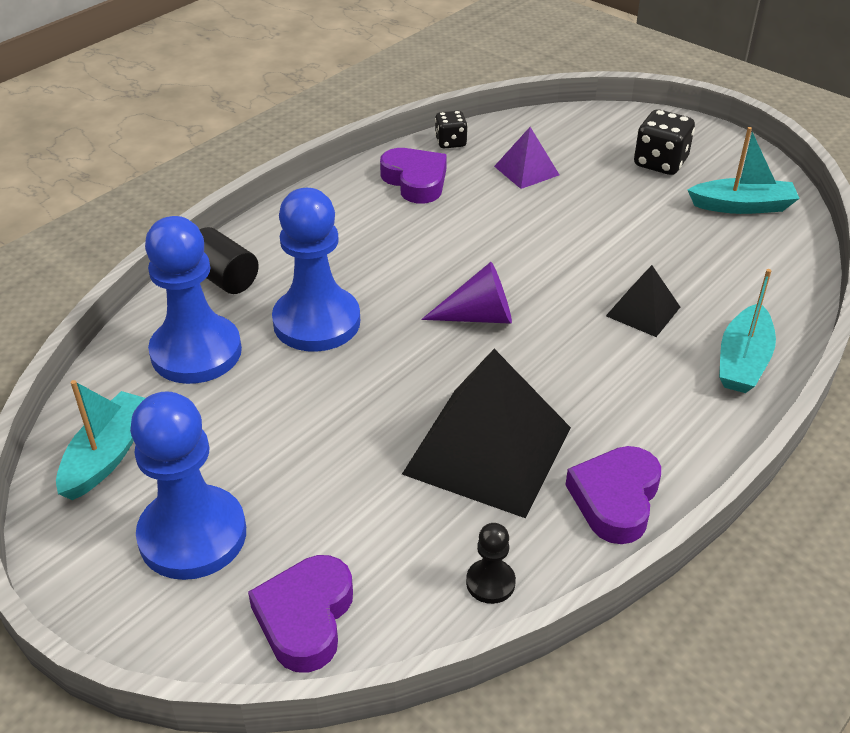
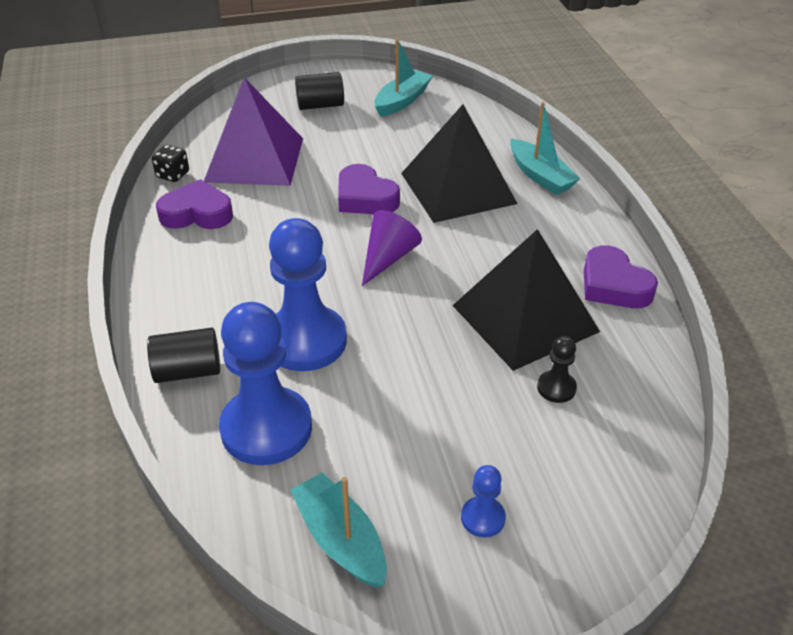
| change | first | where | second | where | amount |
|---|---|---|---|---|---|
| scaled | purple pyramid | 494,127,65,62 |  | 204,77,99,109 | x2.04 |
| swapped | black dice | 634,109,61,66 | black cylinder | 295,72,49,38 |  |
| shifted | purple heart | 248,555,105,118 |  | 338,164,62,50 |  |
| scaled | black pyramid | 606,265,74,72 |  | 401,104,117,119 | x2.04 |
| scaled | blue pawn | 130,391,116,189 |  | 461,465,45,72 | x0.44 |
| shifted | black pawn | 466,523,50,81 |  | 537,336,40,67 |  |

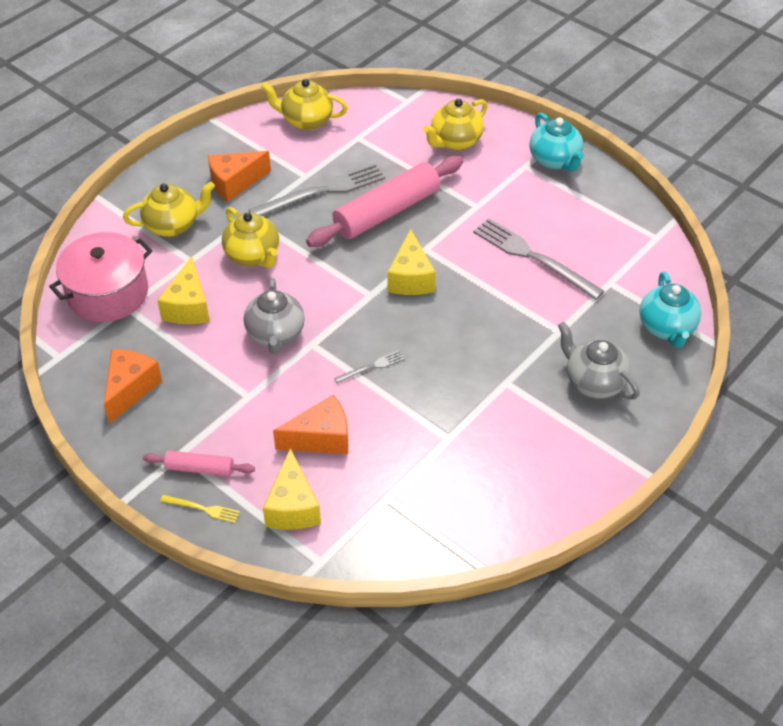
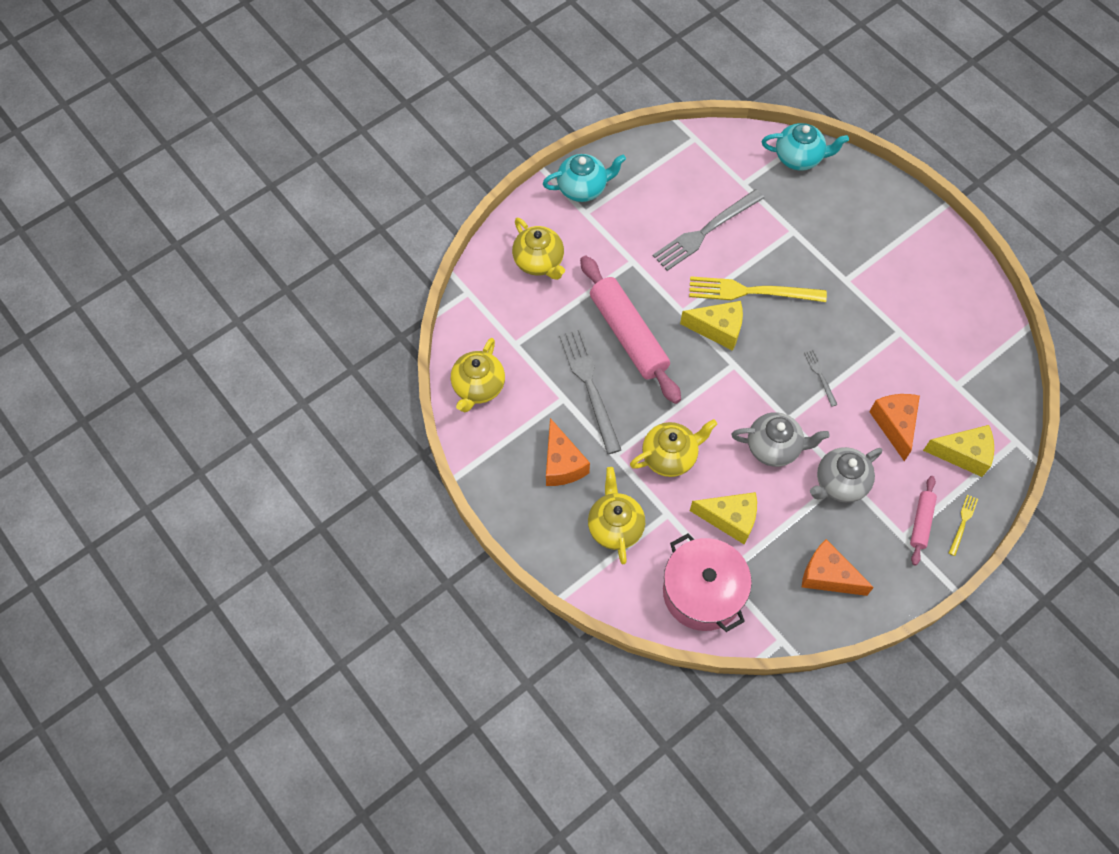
| change | first | where | second | where | amount |
|---|---|---|---|---|---|
| new |  |  | yellow fork | 689,276,138,26 |  |
| shifted | grey teapot | 558,322,82,78 |  | 810,447,72,56 |  |

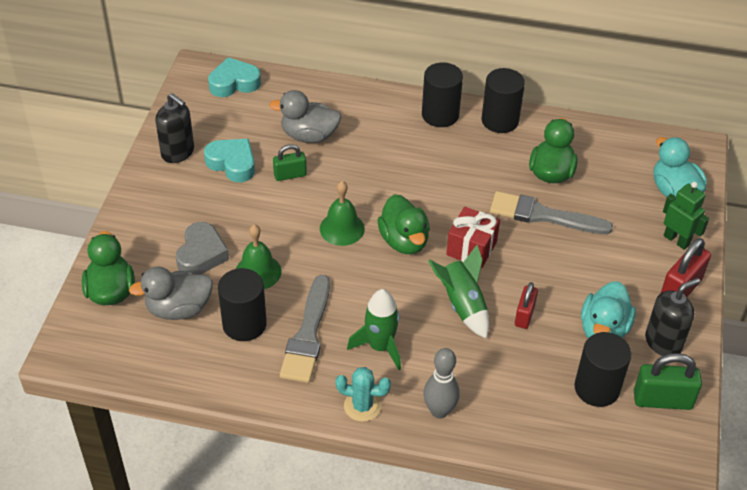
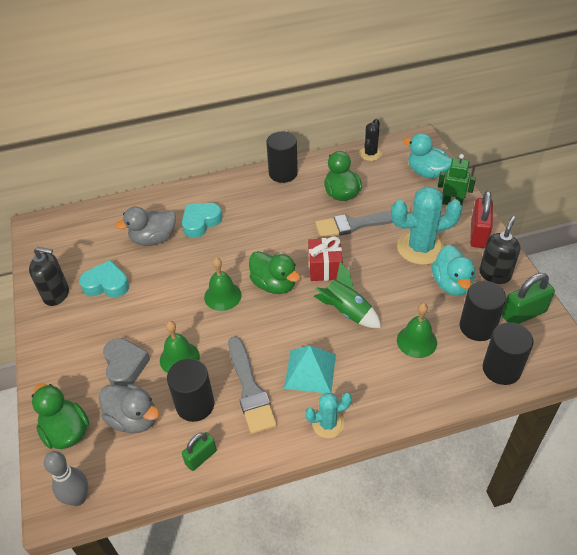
| change | first | where | second | where | amount |
|---|---|---|---|---|---|
| shifted | grey bowling pin | 423,348,37,71 |  | 44,451,44,55 |  |
| rotated | grey duck | 129,266,84,54 |  | 99,384,60,49 | 105 degrees counterclockwise |
| shifted | turquoise heart | 208,57,53,40 |  | 182,203,40,35 |  |
| shifted | green padlock | 273,144,34,37 |  | 182,432,35,39 |  |
| swapped | green rocket | 347,289,54,81 | turquoise pyramid | 284,346,52,47 |  |
| new |  |  | black cactus | 359,119,23,42 |  |
| new |  |  | turquoise cactus | 391,186,72,79 |  |
| new |  |  | green bell | 397,303,40,55 |  |
| shifted | black cylinder | 422,62,41,65 |  | 483,322,51,63 |  |
| gone | red padlock | 515,282,23,47 |  |  |  |

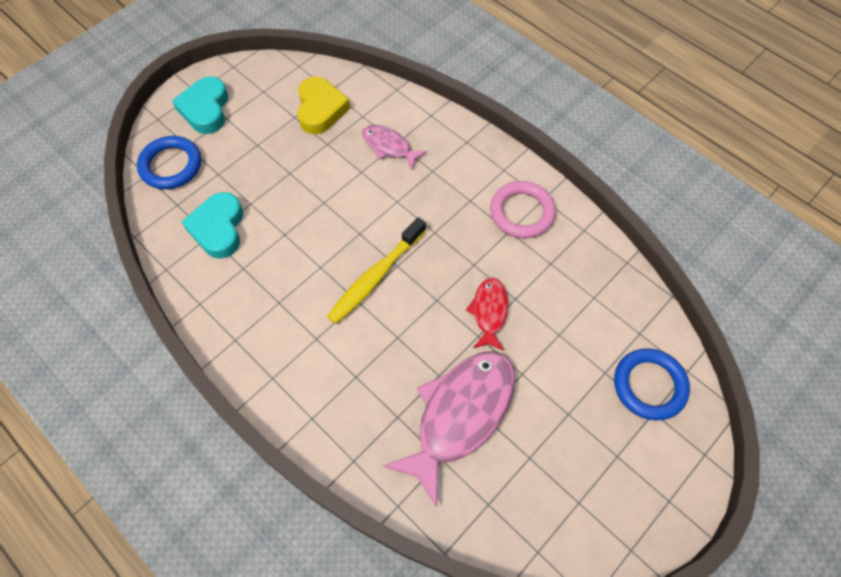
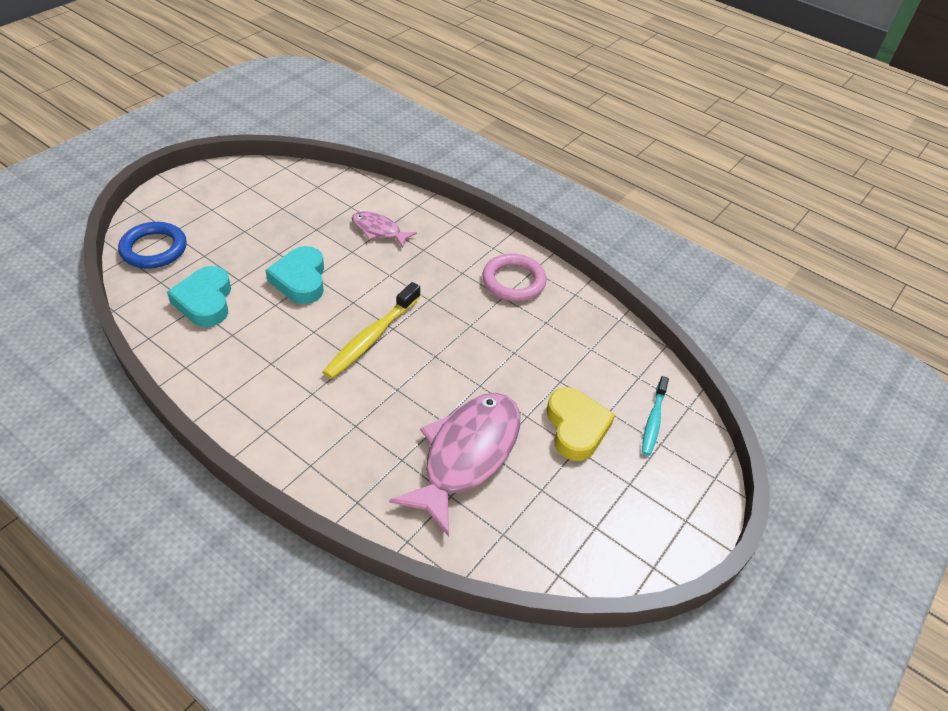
| change | first | where | second | where | amount |
|---|---|---|---|---|---|
| shifted | turquoise heart | 172,76,56,58 |  | 265,246,59,58 |  |
| shifted | yellow heart | 297,77,53,57 |  | 547,387,68,74 |  |
| swapped | blue ring | 614,348,76,72 | turquoise toothbrush | 642,376,27,80 |  |
| gone | red fish | 466,277,42,74 |  |  |  |

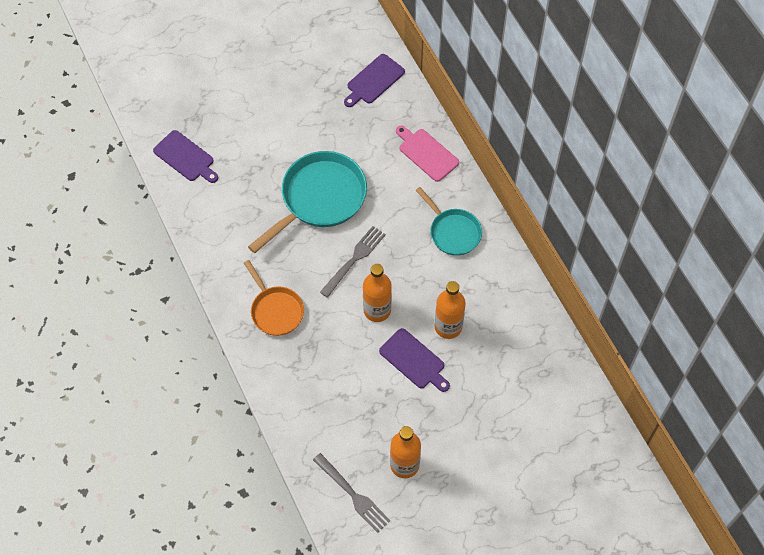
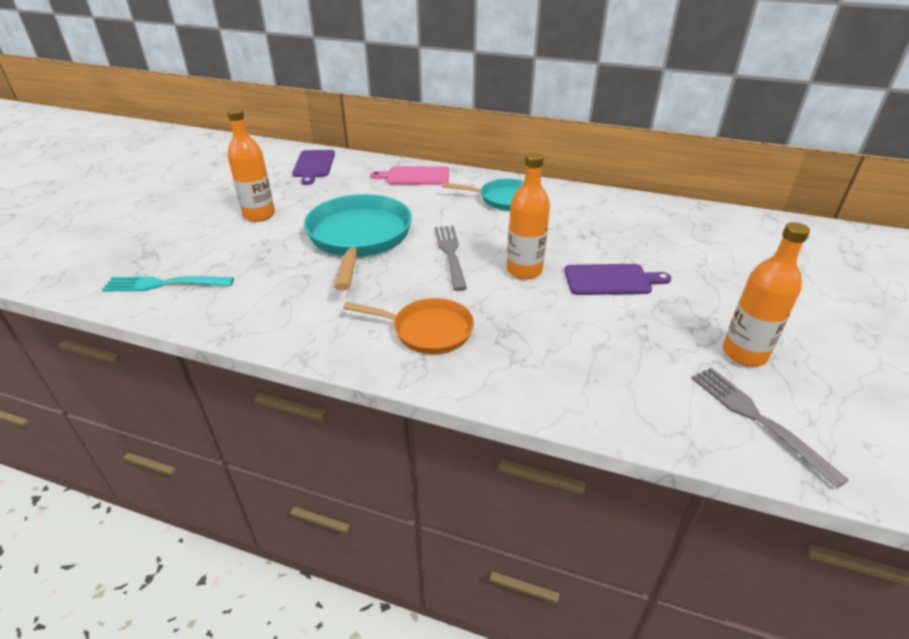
| change | first | where | second | where | amount |
|---|---|---|---|---|---|
| swapped | purple cutting board | 153,130,65,53 | turquoise fork | 102,276,132,15 |  |
| shifted | orange bottle | 435,281,31,58 |  | 227,108,48,114 |  |
| rotated | grey fork | 313,453,77,80 |  | 691,368,158,121 | 120 degrees counterclockwise |

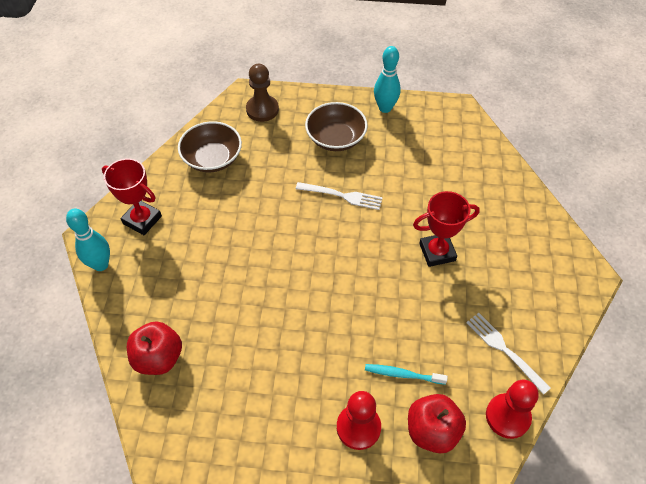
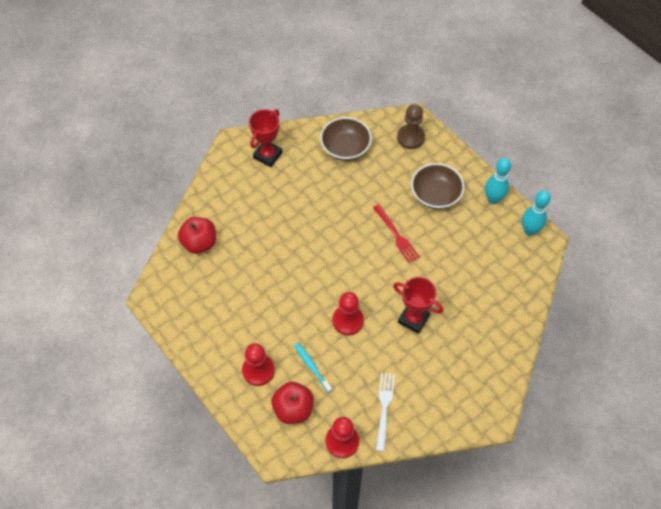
| change | first | where | second | where | amount |
|---|---|---|---|---|---|
| rotated | red trophy | 102,159,60,76 |  | 249,109,34,58 | 45 degrees clockwise |
| new |  |  | red pawn | 332,292,32,43 |  |
| repainted | white fork | 296,182,87,28 | red fork | 373,204,47,59 |  |
| shifted | turquoise bowling pin | 66,209,44,62 |  | 522,190,29,46 |  |

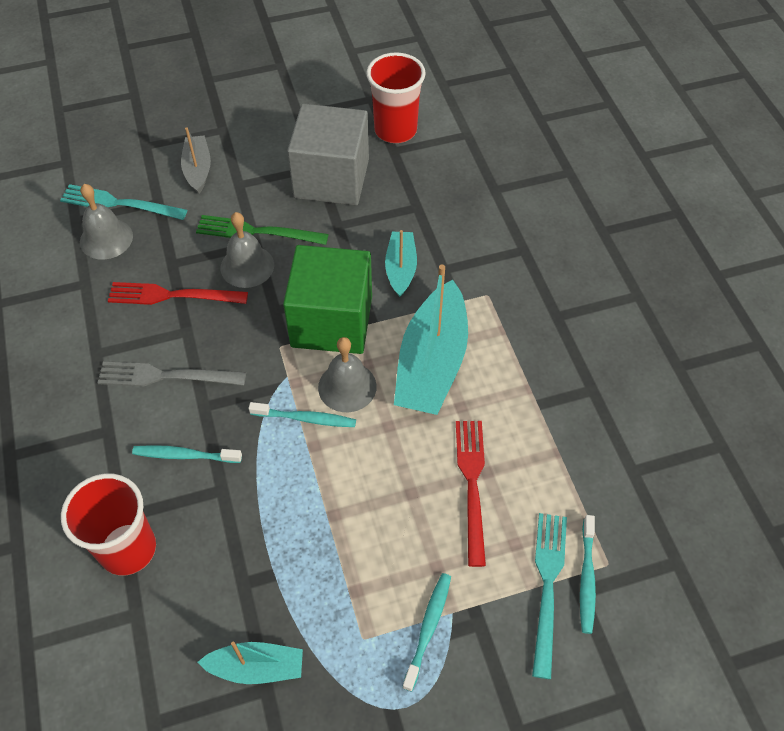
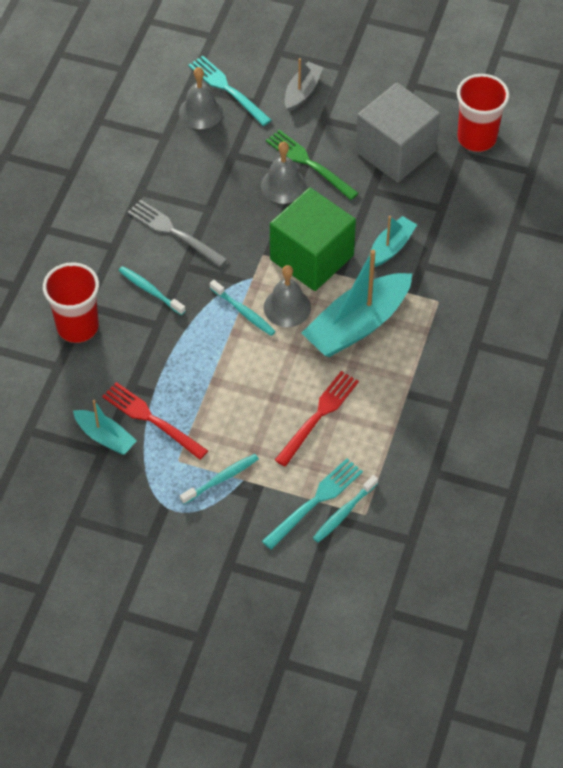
| change | first | where | second | where | amount |
|---|---|---|---|---|---|
| shifted | red fork | 108,282,140,23 |  | 102,382,106,78 |  |

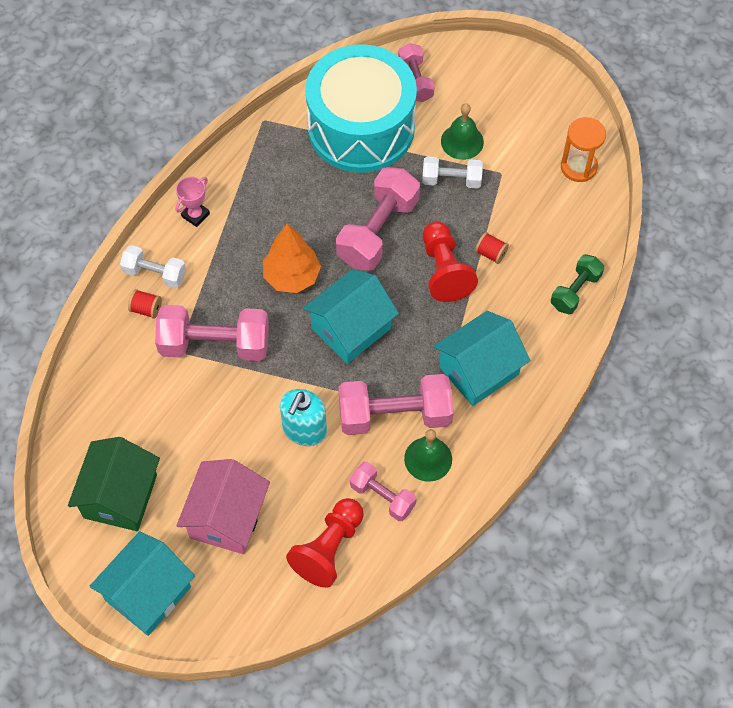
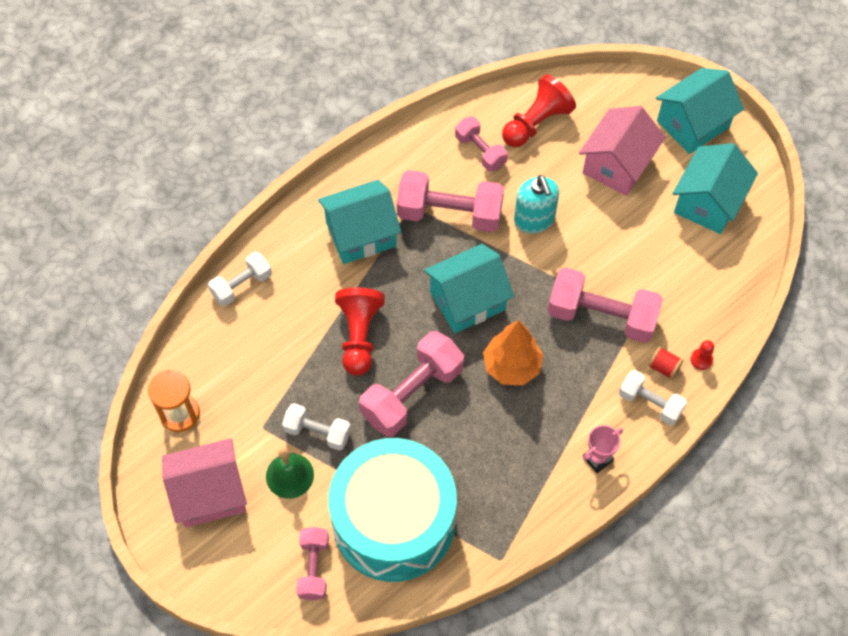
| change | first | where | second | where | amount |
|---|---|---|---|---|---|
| new |  |  | pink house | 162,438,85,90 |  |
| repainted | green dumbbell | 551,254,53,60 | white dumbbell | 208,252,64,54 |  |
| rotated | turquoise soap dispenser | 280,389,47,57 |  | 514,175,45,59 | 120 degrees clockwise |
| repainted | green house | 68,437,92,94 | turquoise house | 672,143,86,91 |  |
| new |  |  | red pawn | 691,340,23,30 |  |
| gone | green bell | 404,429,48,53 |  |  |  |
| gone | red spool | 475,232,34,32 |  |  |  |

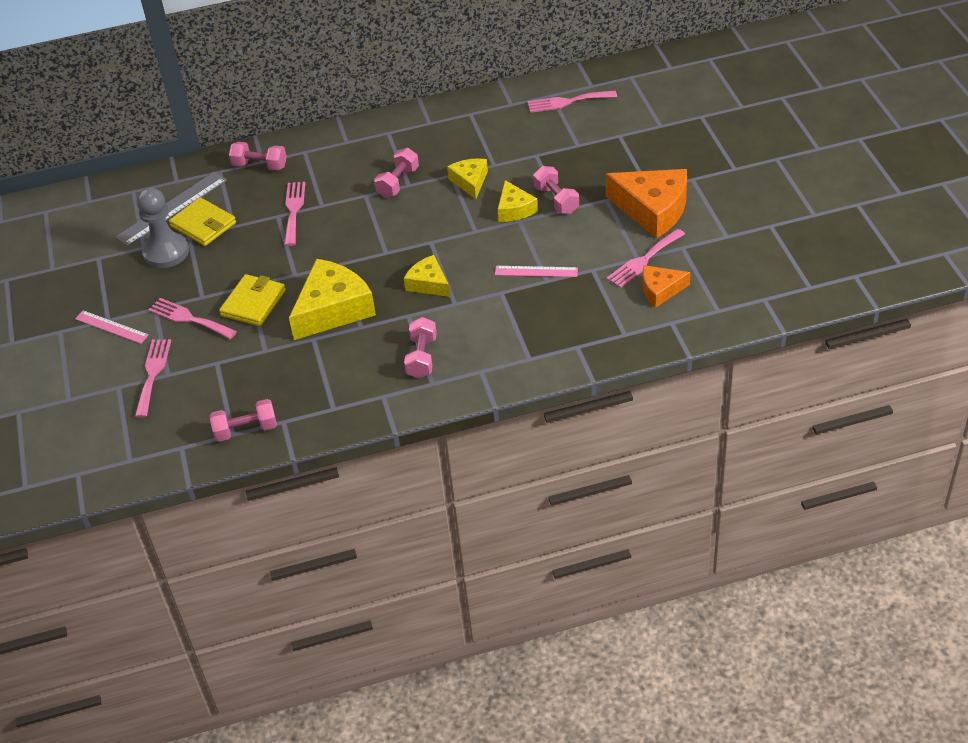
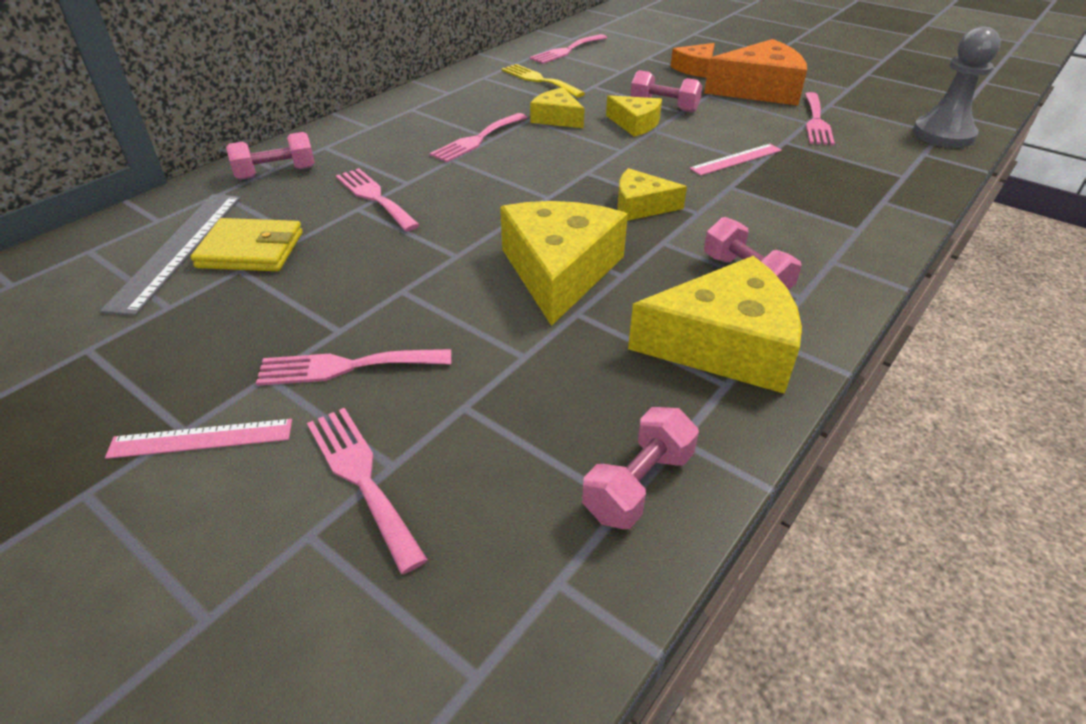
| change | first | where | second | where | amount |
|---|---|---|---|---|---|
| swapped | pink dumbbell | 374,148,45,50 | pink fork | 430,113,97,50 |  |
| new |  |  | yellow fork | 502,64,83,34 |  |
| new |  |  | yellow cheese | 628,256,174,138 |  |
| shifted | orange cheese | 642,265,49,43 |  | 671,43,44,35 |  |
| shifted | grey pawn | 137,187,52,81 |  | 913,26,88,122 |  |
| gone | yellow wallet | 219,274,67,52 |  |  |  |

